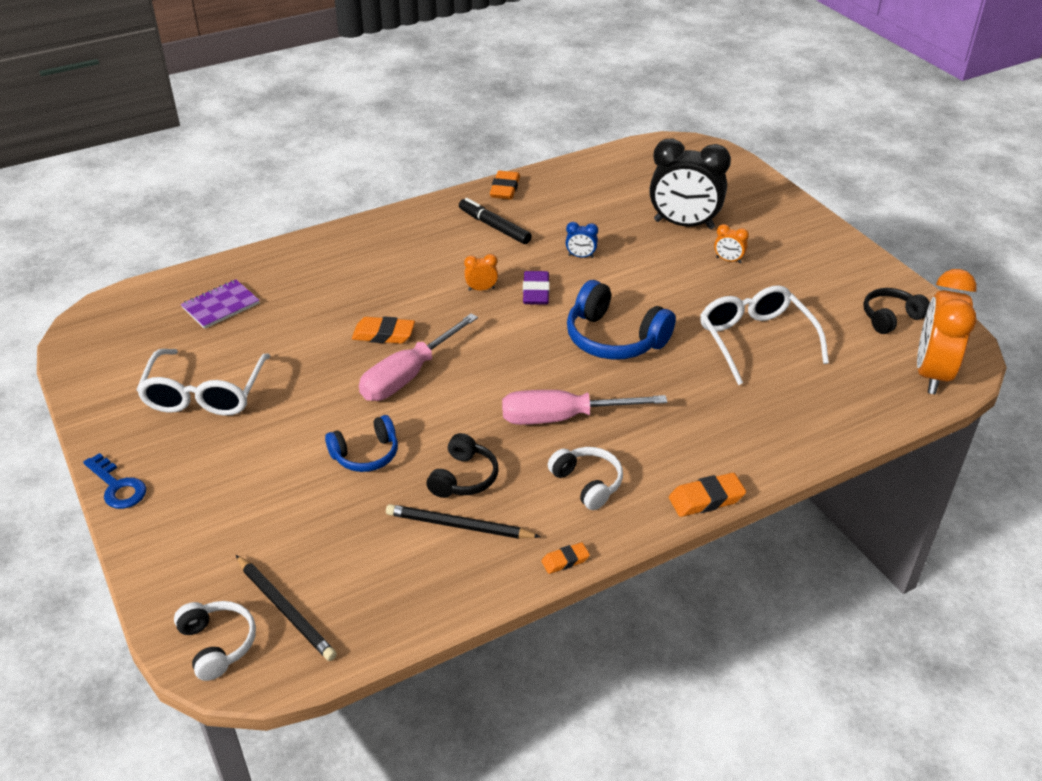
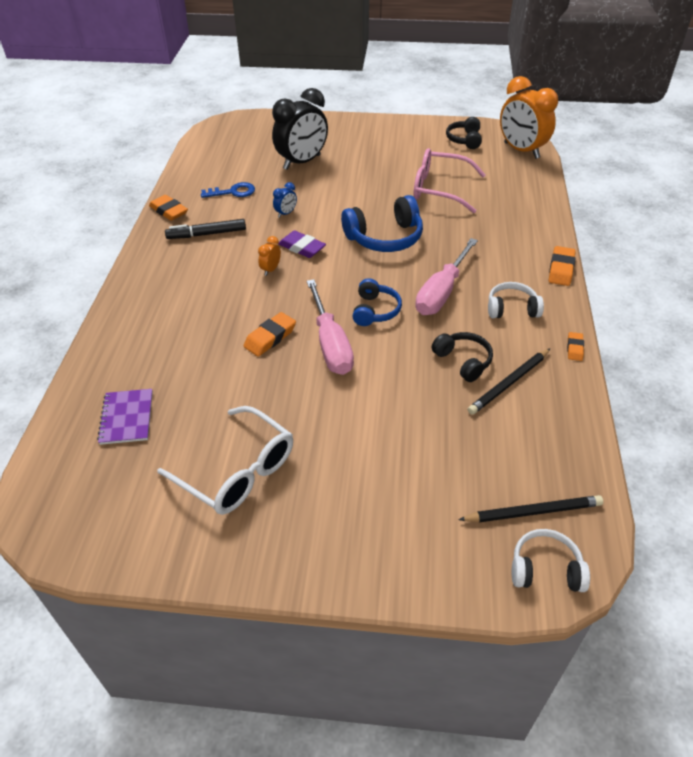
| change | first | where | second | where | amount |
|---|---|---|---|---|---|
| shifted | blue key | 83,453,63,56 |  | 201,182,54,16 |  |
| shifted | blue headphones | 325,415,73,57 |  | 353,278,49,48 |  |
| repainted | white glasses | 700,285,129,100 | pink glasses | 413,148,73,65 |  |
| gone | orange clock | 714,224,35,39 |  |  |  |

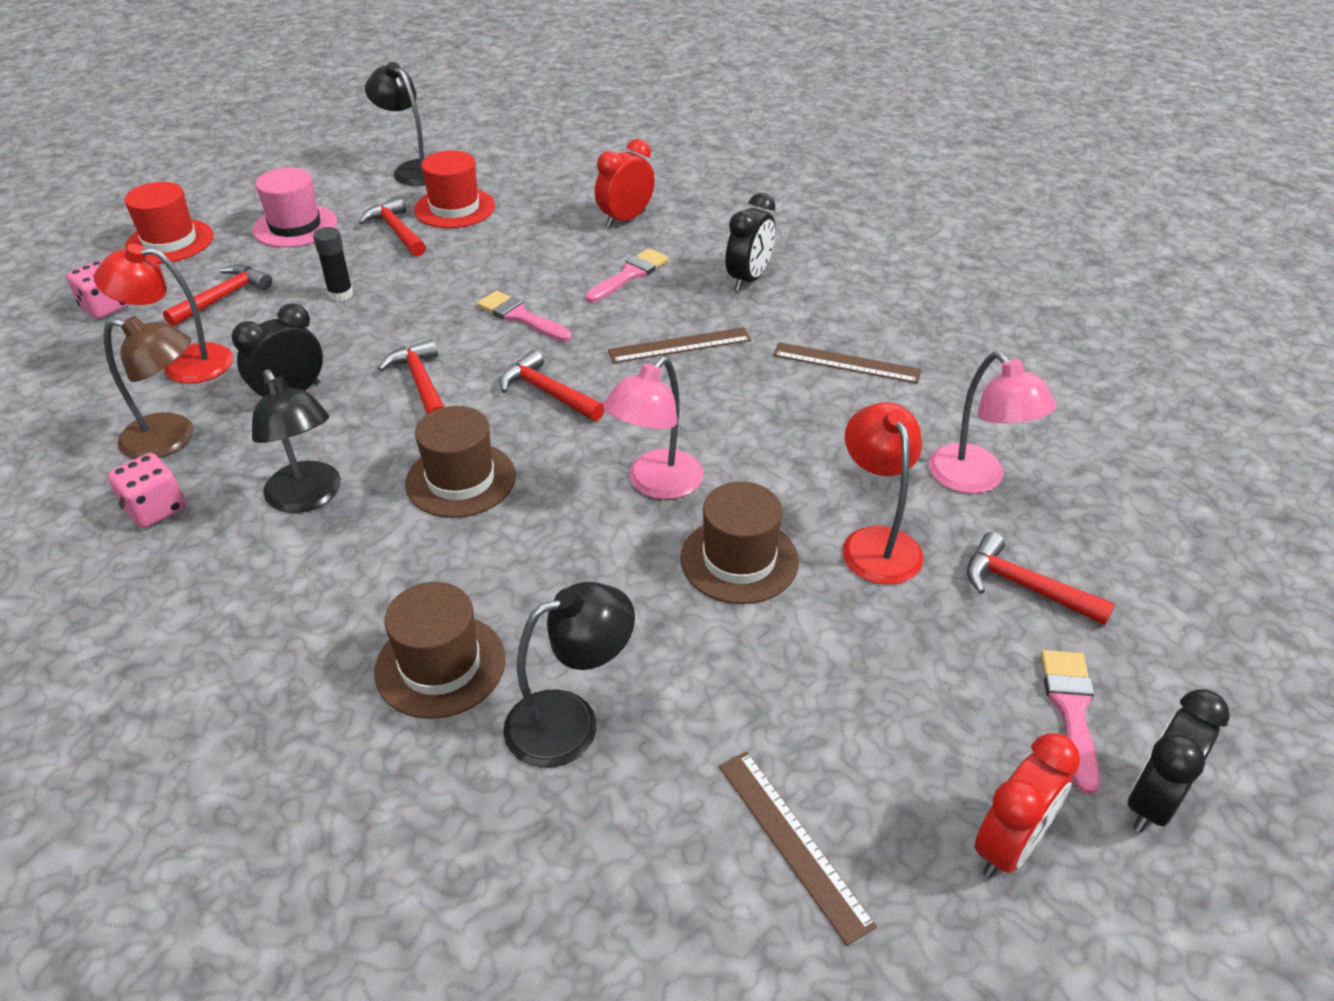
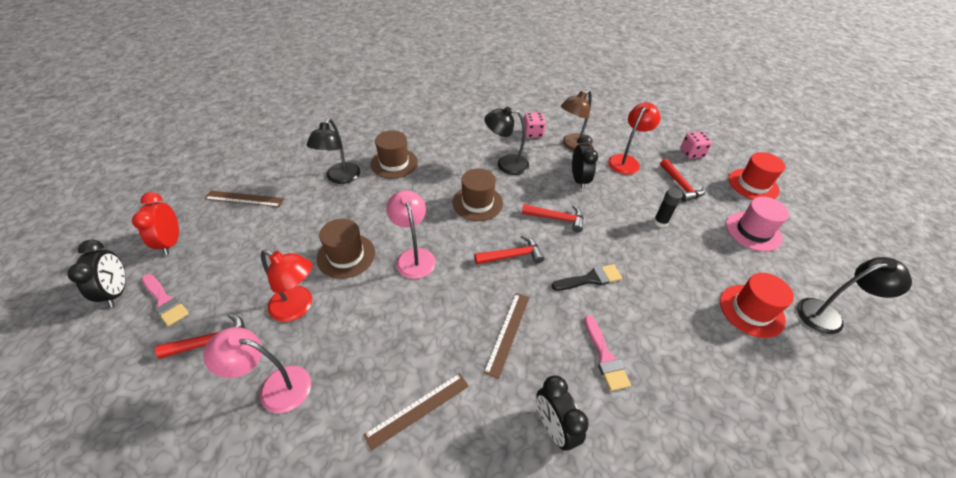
| change | first | where | second | where | amount |
|---|---|---|---|---|---|
| repainted | pink brush | 477,290,95,52 | black brush | 551,264,71,27 |  |
| gone | red hammer | 358,197,68,59 |  |  |  |
| gone | red clock | 595,139,60,89 |  |  |  |

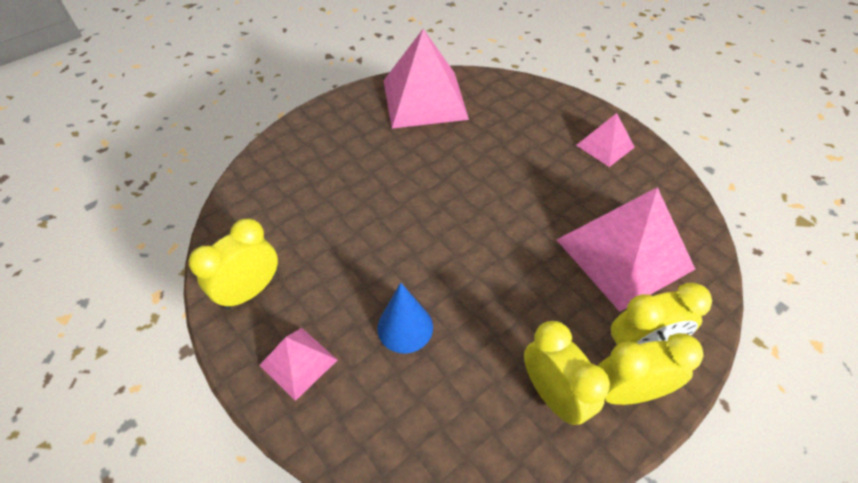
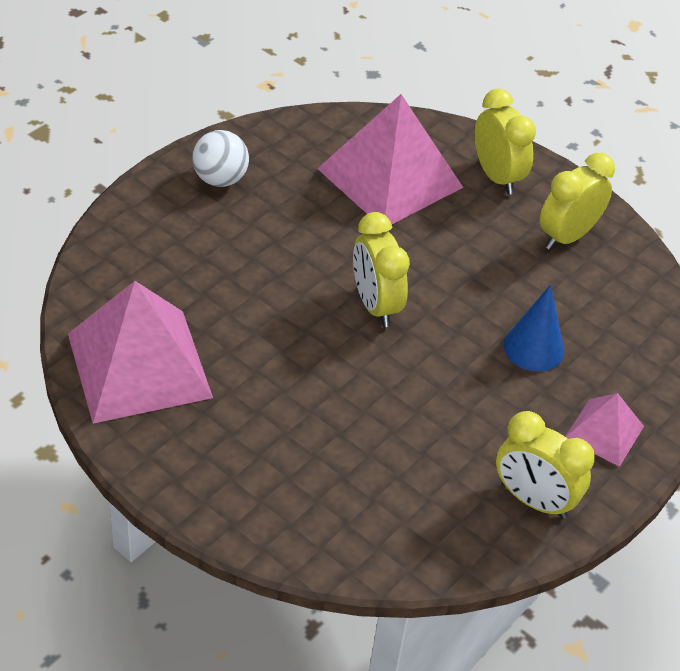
| change | first | where | second | where | amount |
|---|---|---|---|---|---|
| swapped | pink pyramid | 576,113,59,54 | white ball | 192,130,57,57 |  |
| shifted | yellow clock | 598,333,106,72 |  | 353,212,57,115 |  |

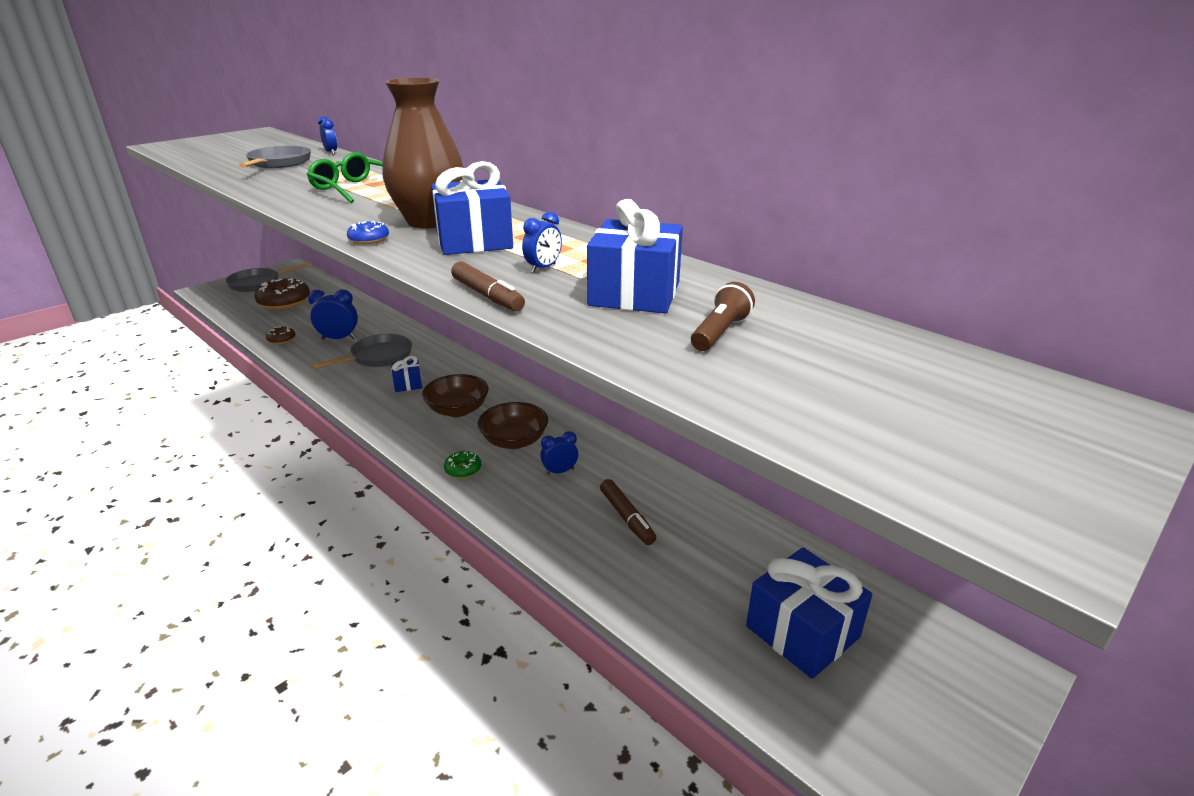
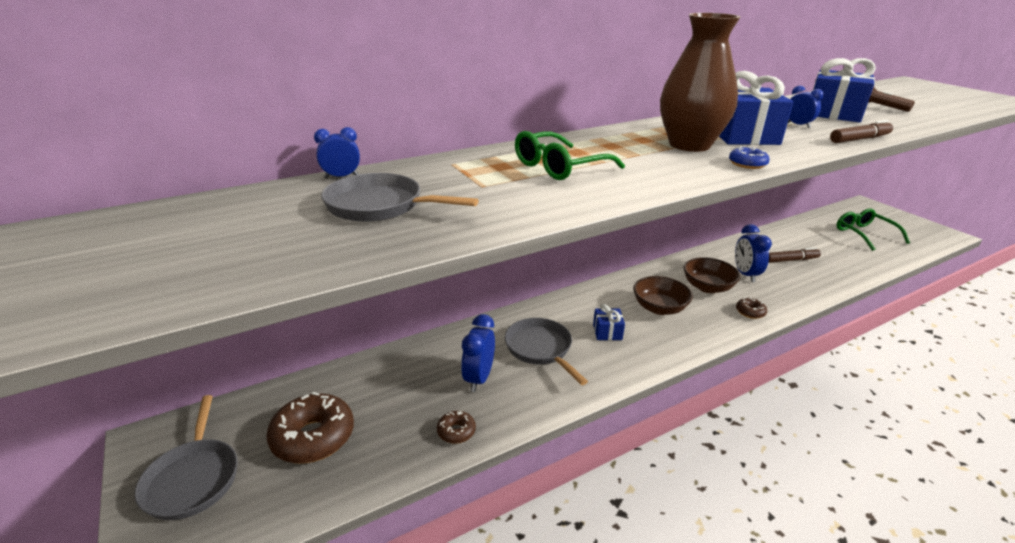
| change | first | where | second | where | amount |
|---|---|---|---|---|---|
| scaled | blue clock | 540,431,38,44 |  | 735,224,37,58 | x1.59 |
| repainted | green donut | 444,451,37,27 | brown donut | 736,297,31,22 |  |
| swapped | blue gift | 746,548,127,131 | green glasses | 837,209,73,42 |  |

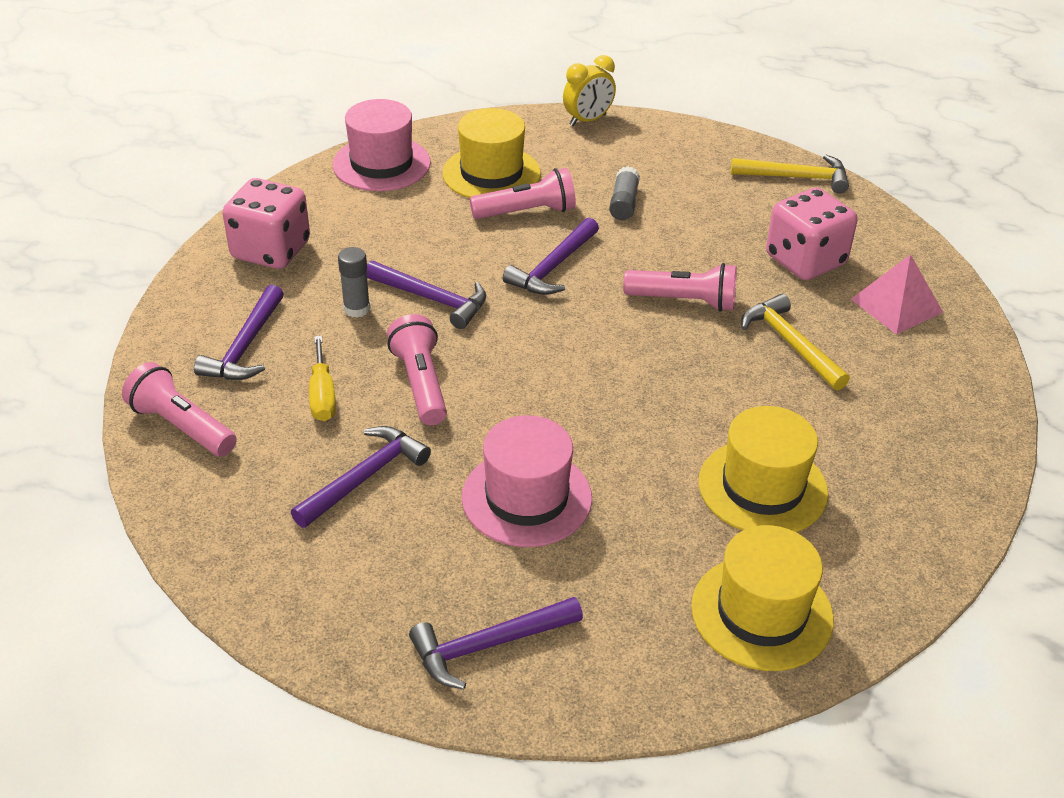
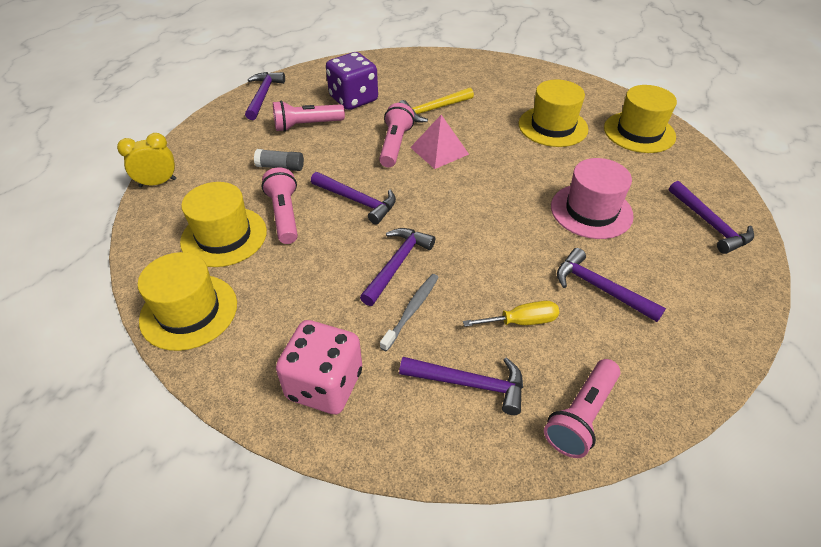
| change | first | where | second | where | amount |
|---|---|---|---|---|---|
| rotated | yellow clock | 563,55,53,71 |  | 117,133,59,54 | 75 degrees counterclockwise |
| repainted | pink hat | 333,99,98,92 | yellow hat | 138,252,99,99 |  |
| repainted | yellow hammer | 731,155,118,39 | purple hammer | 245,72,40,48 |  |
| shifted | pink flashlight | 387,314,60,111 |  | 273,100,72,32 |  |
| repainted | pink dice | 766,188,92,92 | purple dice | 326,52,52,58 |  |
| swapped | grey glue stick | 338,247,32,71 | grey toothbrush | 380,274,59,77 |  |
| shifted | pink pyramid | 851,254,92,81 |  | 410,115,59,54 |  |

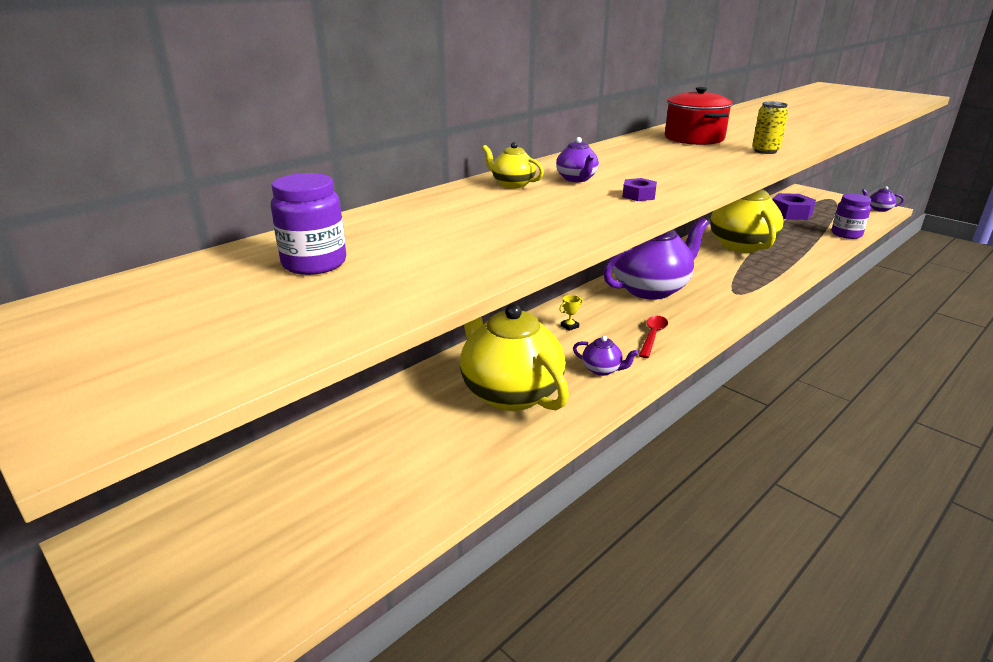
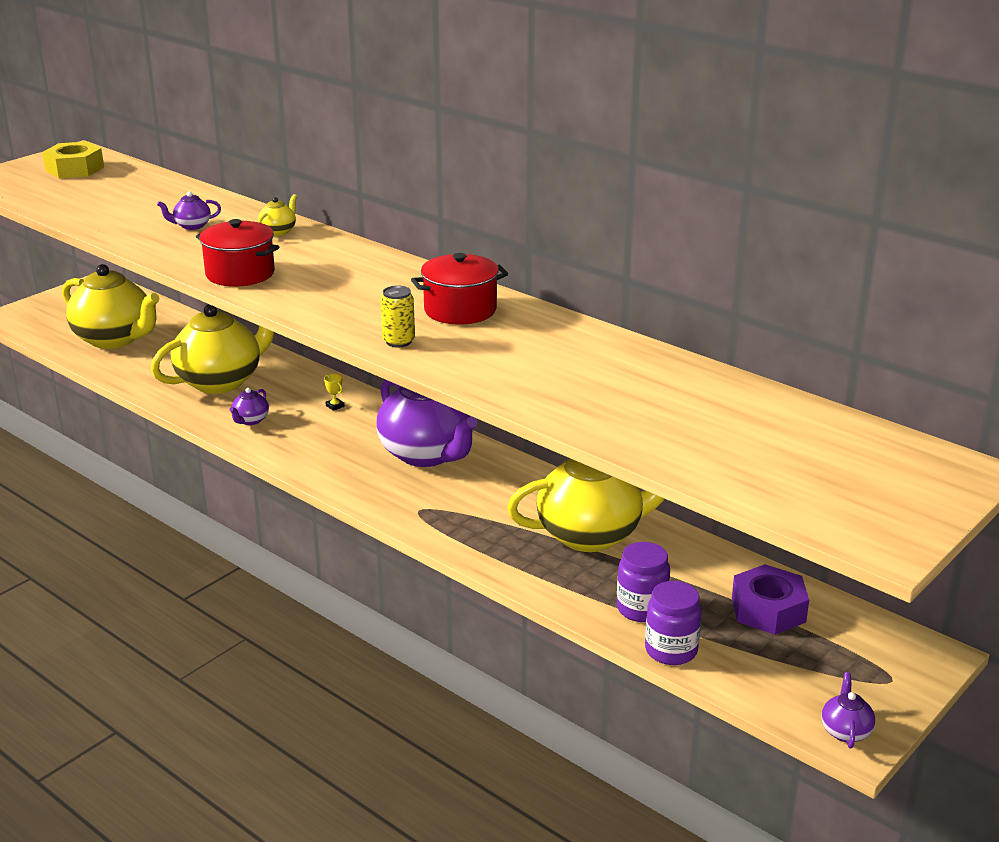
| change | first | where | second | where | amount |
|---|---|---|---|---|---|
| new |  |  | yellow nut | 42,141,62,37 |  |
| new |  |  | yellow teapot | 62,264,98,85 |  |
| shifted | purple teapot | 556,137,43,45 |  | 157,191,64,39 |  |
| swapped | purple nut | 622,178,35,23 | red pot | 196,219,83,68 |  |
| shifted | purple jar | 271,173,75,102 |  | 617,542,53,80 |  |
| gone | red spoon | 639,316,29,42 |  |  |  |

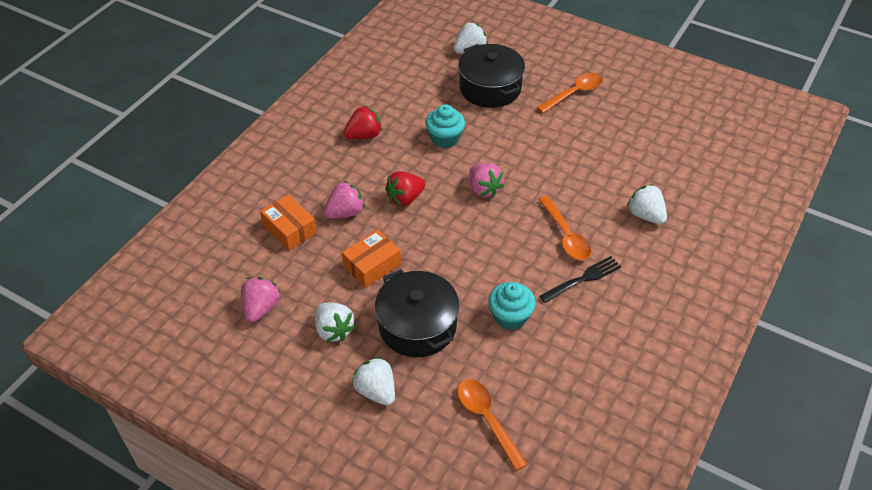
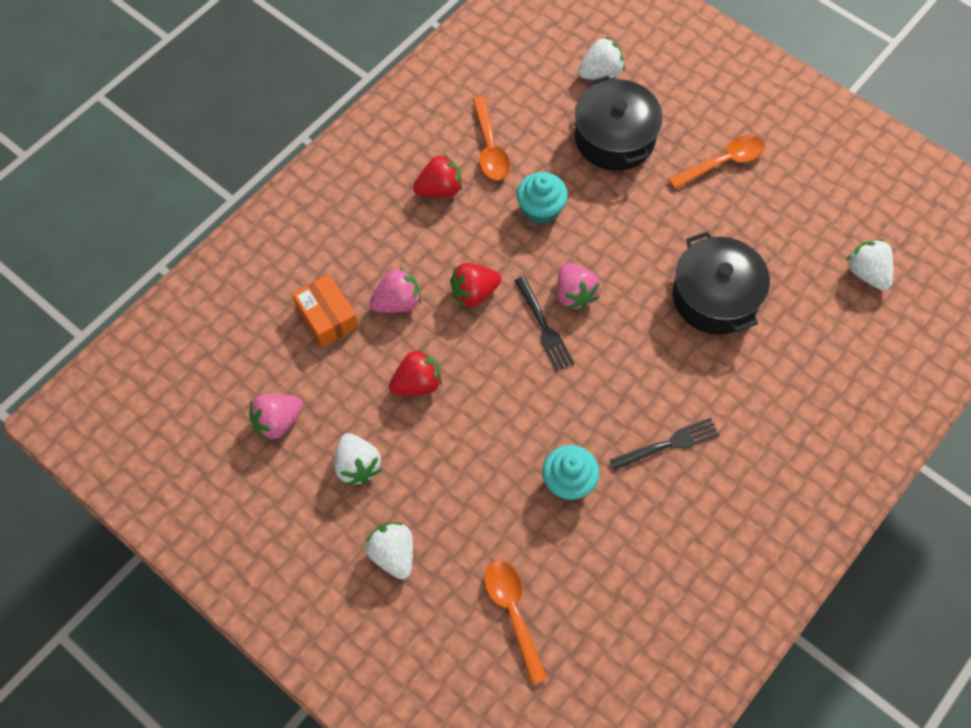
| change | first | where | second | where | amount |
|---|---|---|---|---|---|
| rotated | pink strawberry | 241,277,40,45 |  | 249,394,54,47 | 150 degrees counterclockwise |
| swapped | orange box | 342,230,59,58 | red strawberry | 389,349,53,47 |  |
| shifted | orange spoon | 539,196,52,64 |  | 472,96,38,84 |  |
| new |  |  | black fork | 515,277,60,95 |  |
| shifted | black pot | 375,269,84,88 |  | 672,231,98,104 |  |
| shifted | white strawberry | 627,184,40,40 |  | 847,239,46,51 |  |

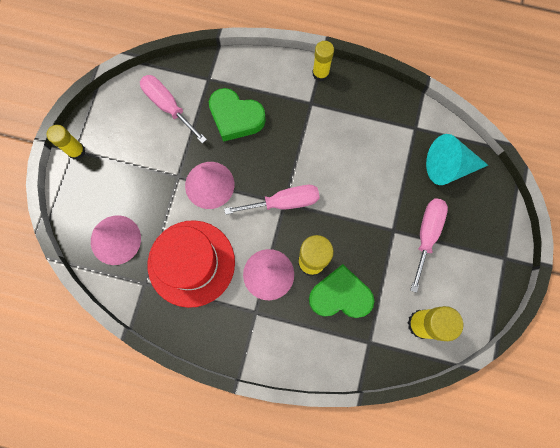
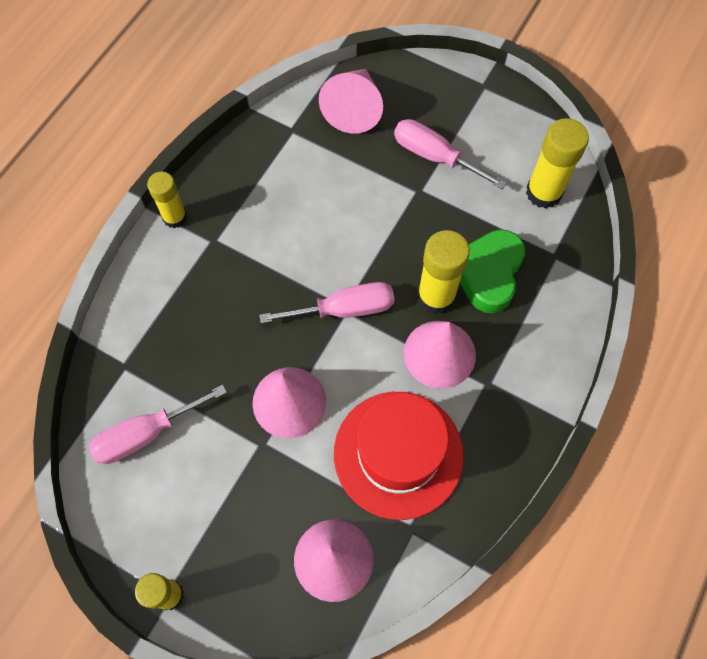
| change | first | where | second | where | amount |
|---|---|---|---|---|---|
| rotated | pink screwdriver | 224,185,96,30 |  | 259,282,135,41 | 75 degrees clockwise |
| repainted | turquoise cone | 426,134,62,51 | pink cone | 319,69,64,65 |  |
| gone | green heart | 209,88,57,54 |  |  |  |

